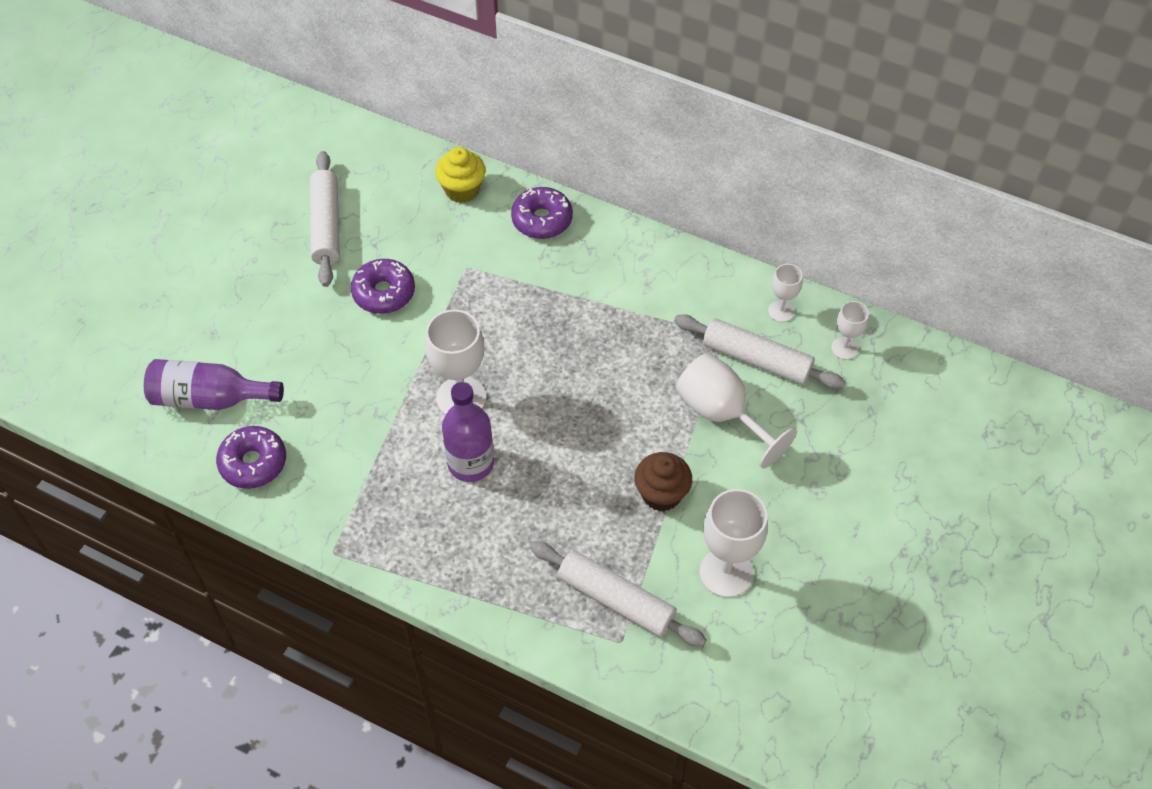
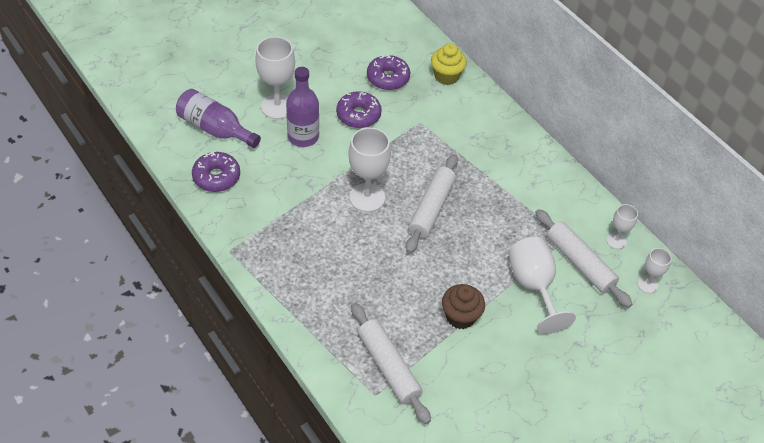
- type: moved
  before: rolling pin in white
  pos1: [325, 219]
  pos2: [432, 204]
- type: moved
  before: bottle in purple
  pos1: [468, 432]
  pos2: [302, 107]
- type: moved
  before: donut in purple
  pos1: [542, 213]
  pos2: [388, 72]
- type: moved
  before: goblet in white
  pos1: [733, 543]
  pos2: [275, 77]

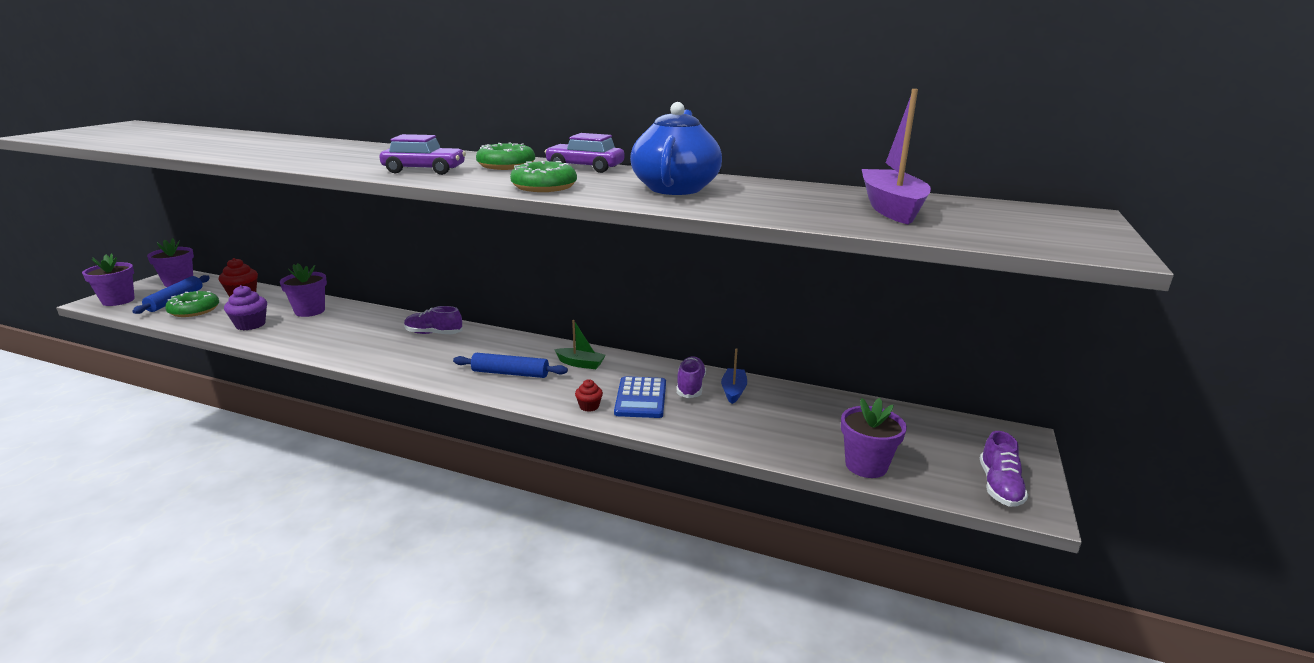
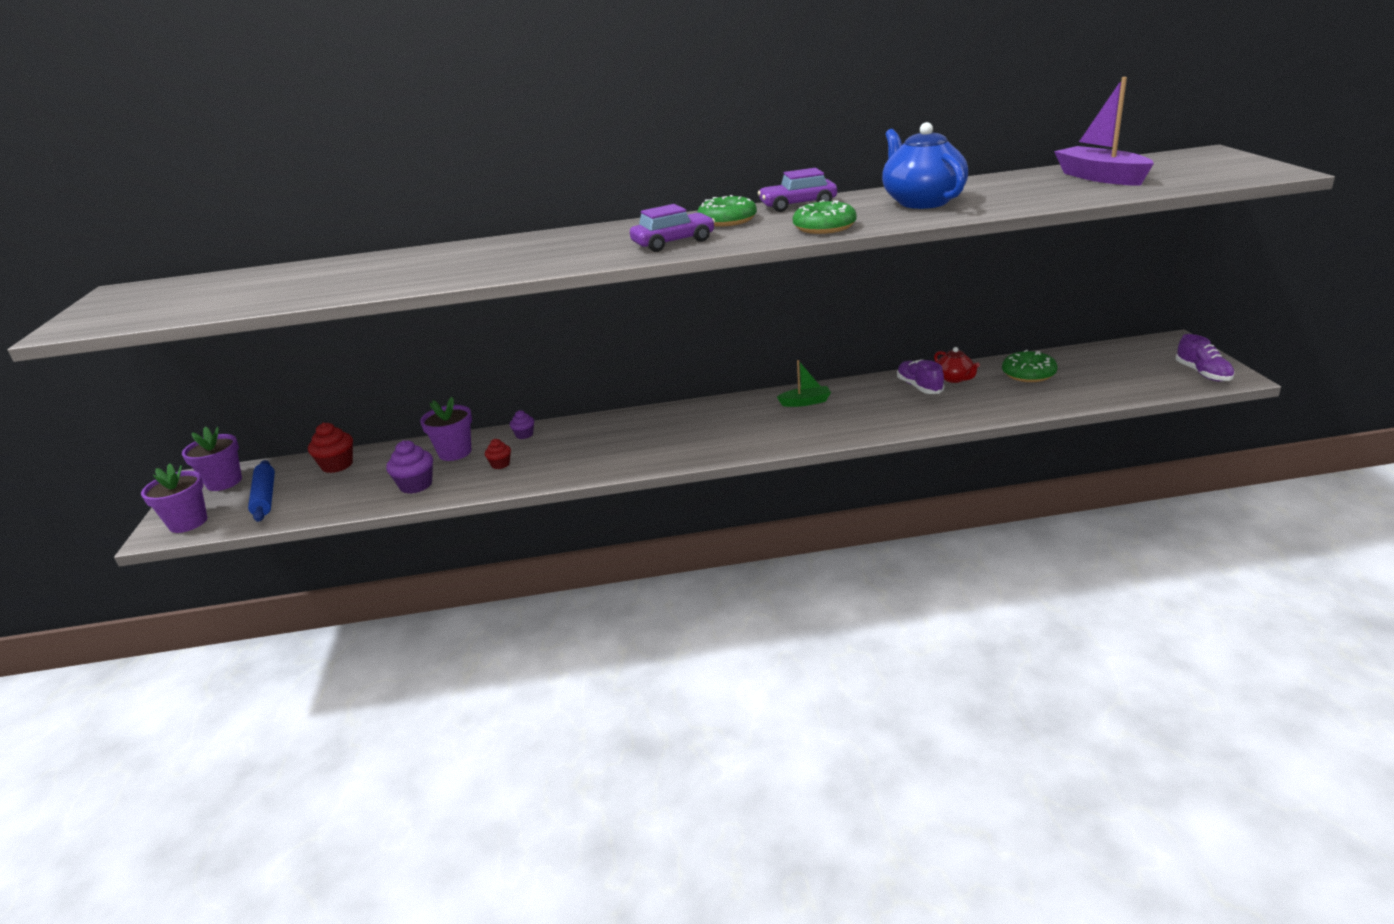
- type: moved
  before: donut in green
  pos1: [192, 304]
  pos2: [1030, 366]
- type: removed
  before: shoe in purple
  pos1: [433, 320]
- type: removed
  before: rolling pin in blue
  pos1: [510, 365]
- type: moved
  before: cupcake in red
  pos1: [589, 395]
  pos2: [498, 454]
- type: removed
  before: calculator in blue
  pos1: [640, 397]
- type: replaced
  before: boat in blue
  after: teapot in red
  pos1: [734, 376]
  pos2: [957, 365]
- type: removed
  before: flower pot in purple
  pos1: [874, 438]
- type: added
  after: cupcake in purple
  pos2: [522, 424]

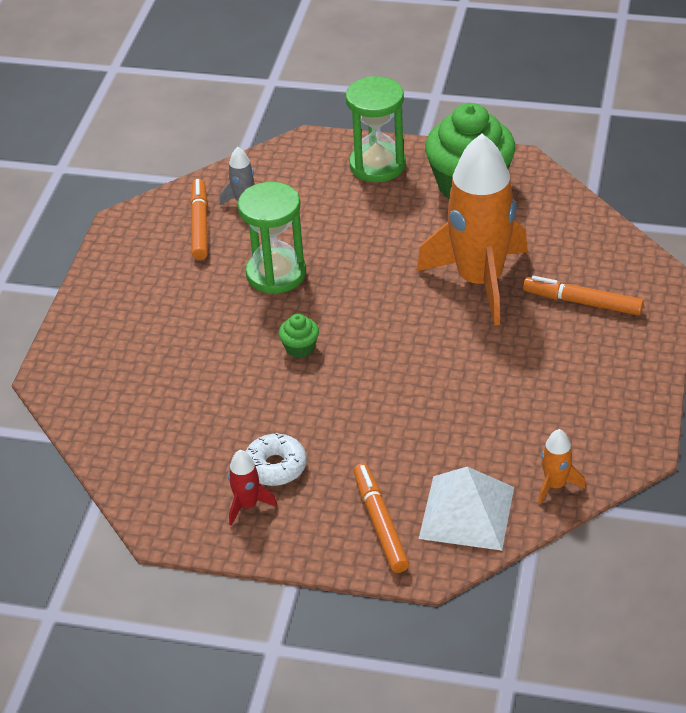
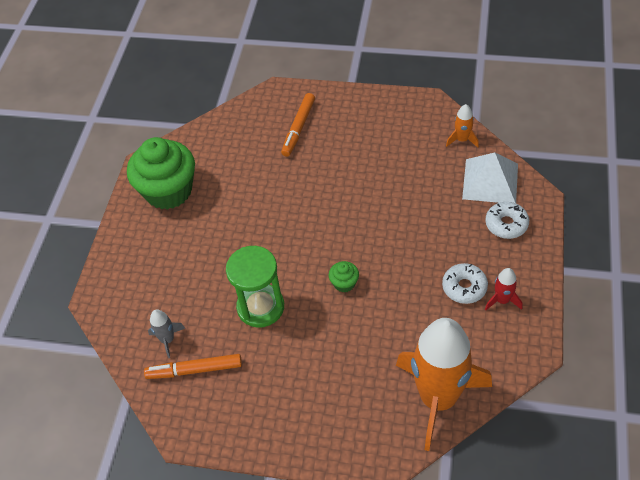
- type: removed
  before: hourglass in green
  pos1: [376, 129]
- type: replaced
  before: marker in orange
  after: donut in white
  pos1: [381, 518]
  pos2: [507, 220]
- type: moved
  before: rocket in orange
  pos1: [472, 230]
  pos2: [444, 384]

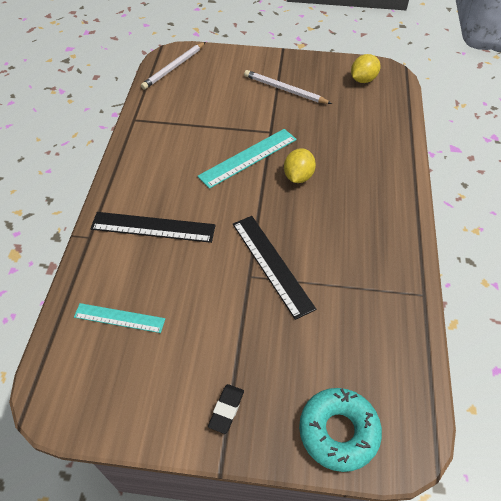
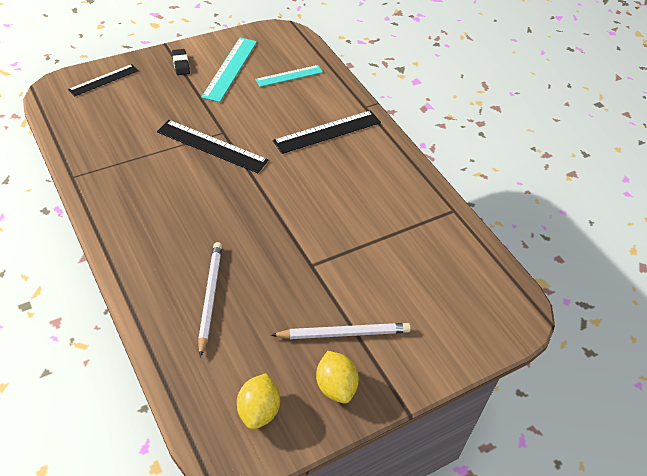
- type: moved
  before: pencil in white
  pos1: [173, 66]
  pos2: [210, 299]
- type: moved
  before: ruler in turquoise
  pos1: [247, 159]
  pos2: [229, 69]
- type: moved
  before: lemon in yellow
  pos1: [300, 165]
  pos2: [337, 377]
- type: replaced
  before: donut in turquoise
  after: ruler in black
  pos1: [340, 430]
  pos2: [103, 80]

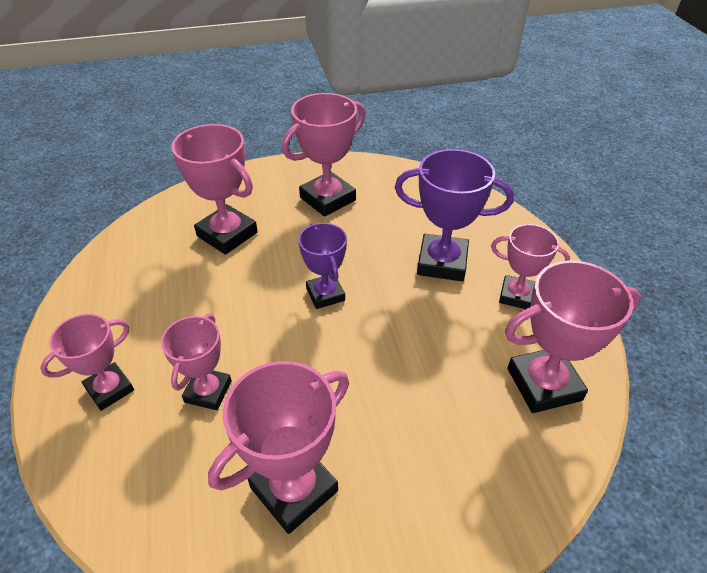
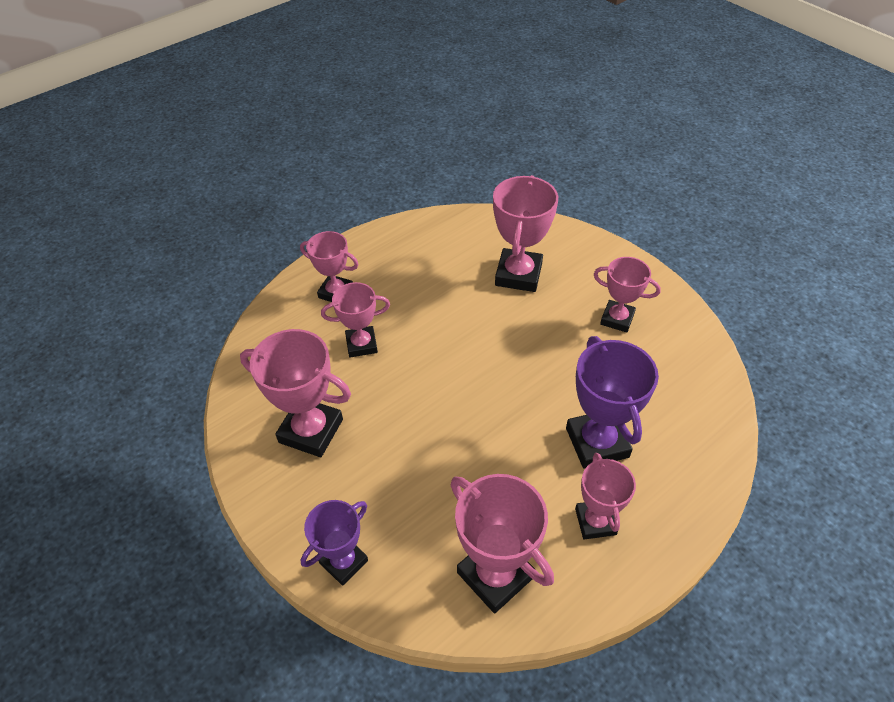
- type: resized
  before: trophy in pink
  pos1: [323, 155]
  pos2: [627, 295]
  scale: 0.64
- type: moved
  before: trophy in purple
  pos1: [322, 266]
  pos2: [334, 543]

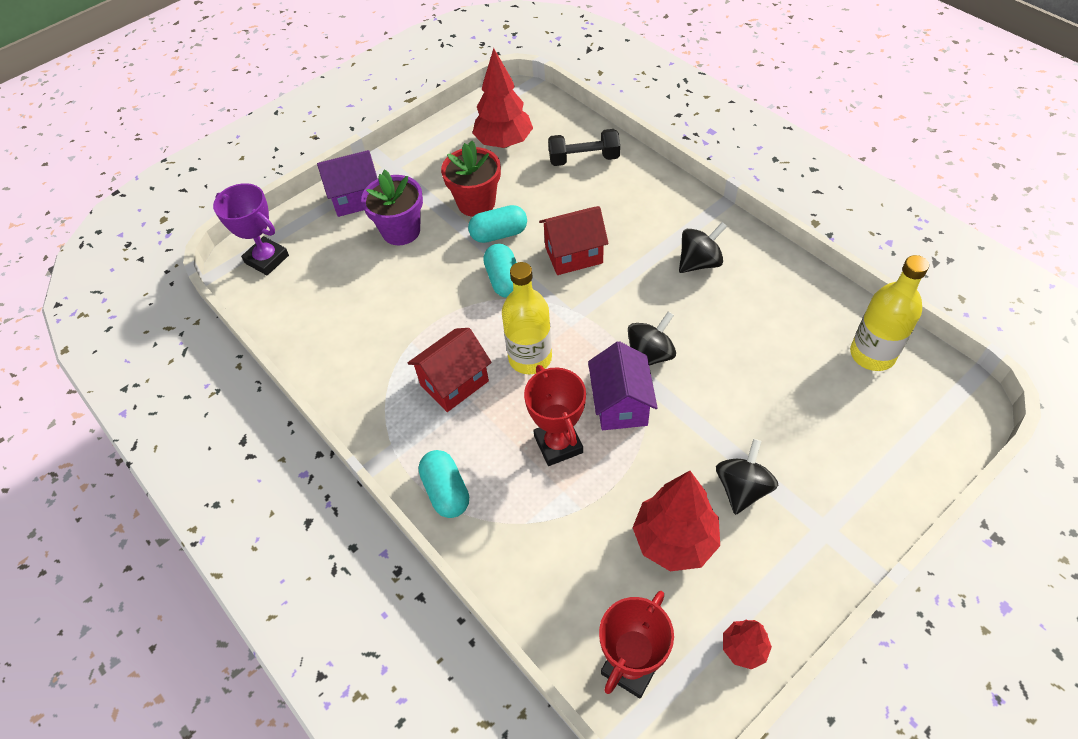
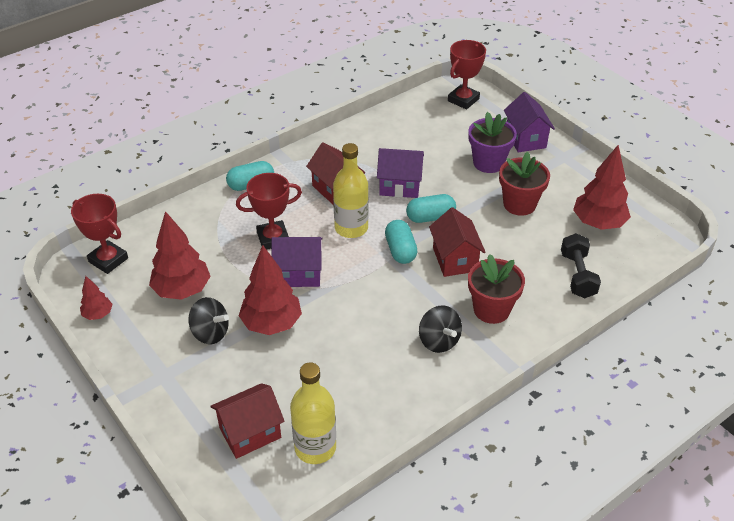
- type: recoloured
  before: trophy in purple
  after: trophy in red
  pos1: [251, 229]
  pos2: [467, 74]
- type: moved
  before: capsule in turquoise
  pos1: [497, 224]
  pos2: [401, 242]
- type: removed
  before: spinning top in black
  pos1: [652, 338]
- type: added
  after: house in red
  pos2: [247, 421]
- type: added
  after: tree in red
  pos2: [270, 290]
- type: added
  after: house in purple
  pos2: [400, 173]
- type: added
  after: flower pot in red
  pos2: [496, 289]

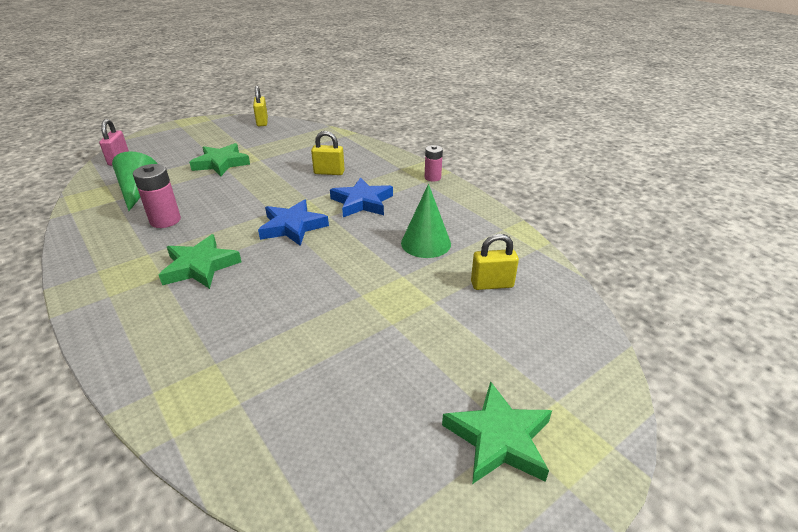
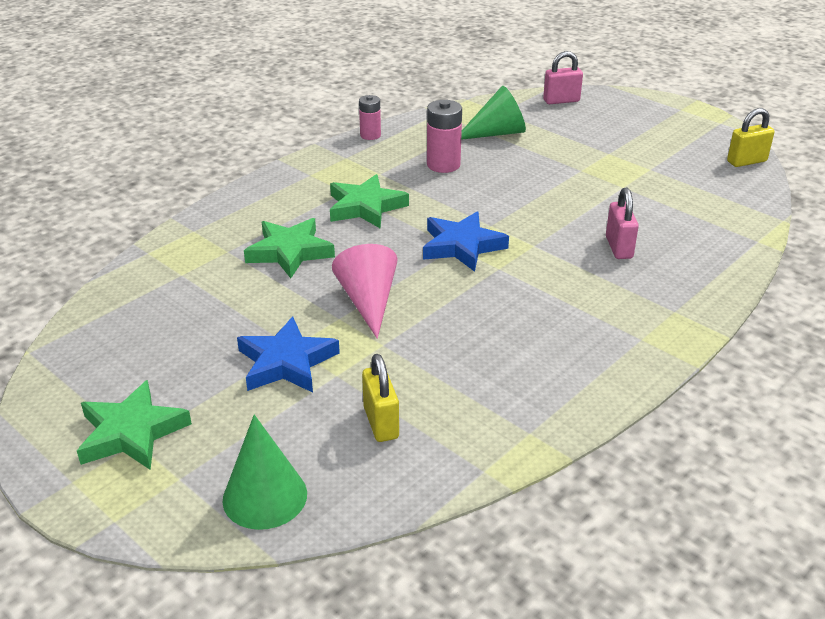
- type: moved
  before: star in green
  pos1: [219, 159]
  pos2: [289, 248]
- type: recoloured
  before: padlock in yellow
  after: padlock in pink
  pos1: [328, 153]
  pos2: [622, 223]
- type: moved
  before: star in blue
  pos1: [361, 197]
  pos2: [288, 354]
- type: moved
  before: cone in green
  pos1: [426, 221]
  pos2: [264, 472]
- type: moved
  before: battery in pink
  pos1: [434, 163]
  pos2: [370, 117]
- type: added
  after: cone in pink
  pos2: [365, 291]

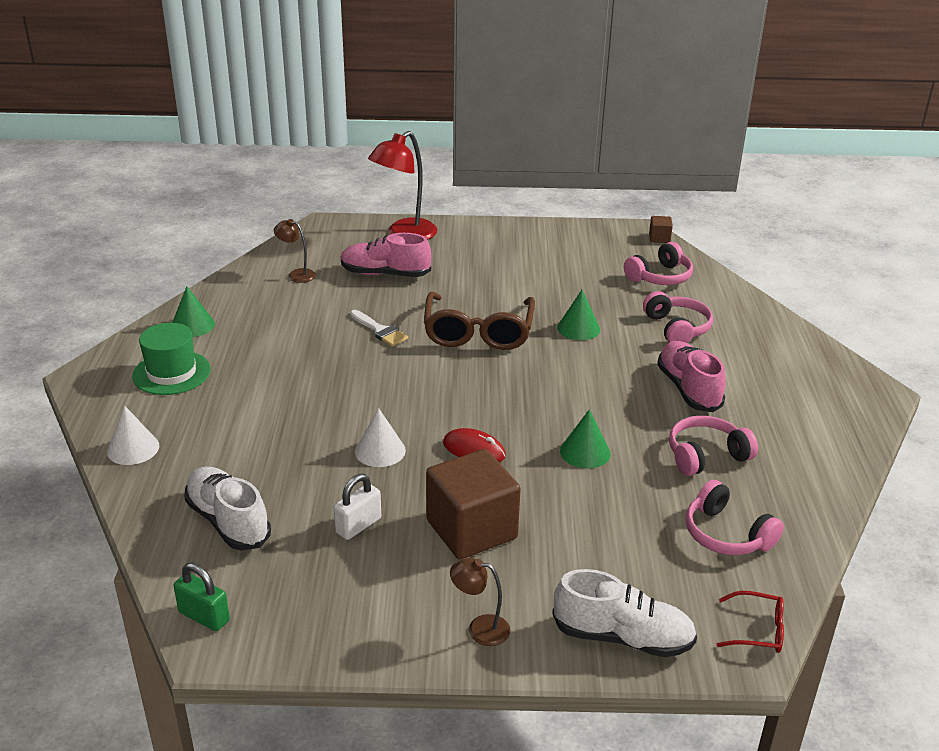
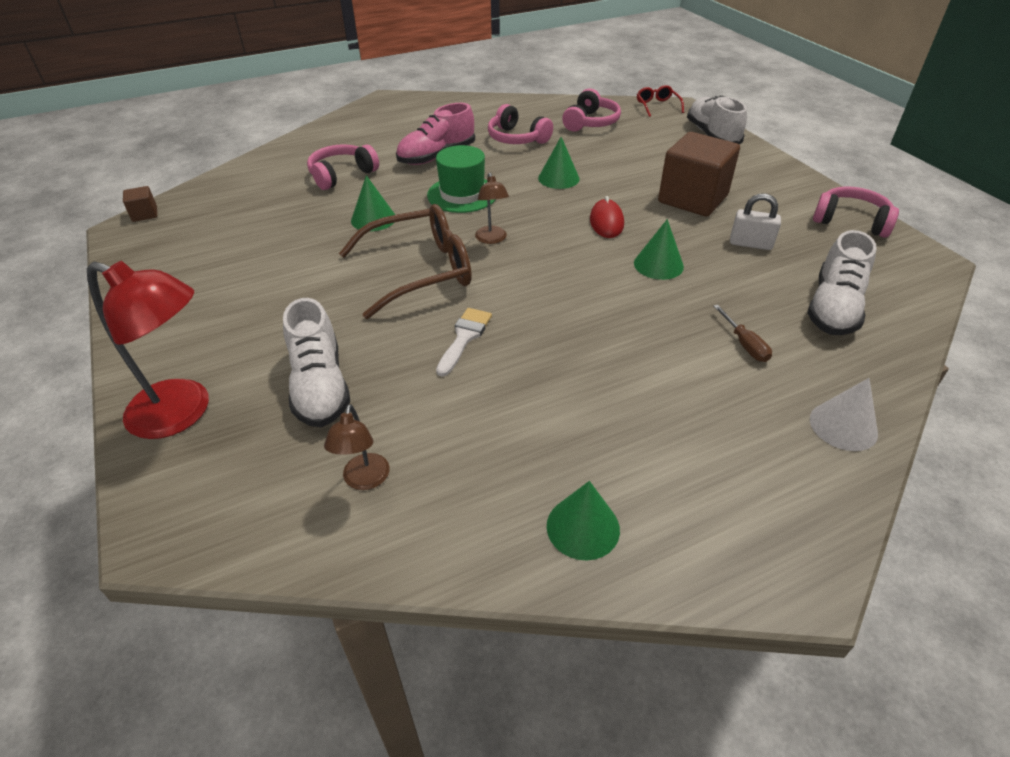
- type: moved
  before: hat in green
  pos1: [171, 359]
  pos2: [461, 179]
- type: removed
  before: padlock in green
  pos1: [202, 597]
- type: recoloured
  before: shoe in pink
  after: shoe in white
  pos1: [386, 255]
  pos2: [316, 362]
- type: recoloured
  before: cone in white
  after: cone in green
  pos1: [380, 437]
  pos2: [659, 249]
- type: moved
  before: lamp in brown
  pos1: [480, 602]
  pos2: [492, 208]
- type: moved
  before: headphones in pink
  pos1: [658, 263]
  pos2: [856, 212]
- type: added
  after: screwdriver in brown
  pos2: [742, 333]

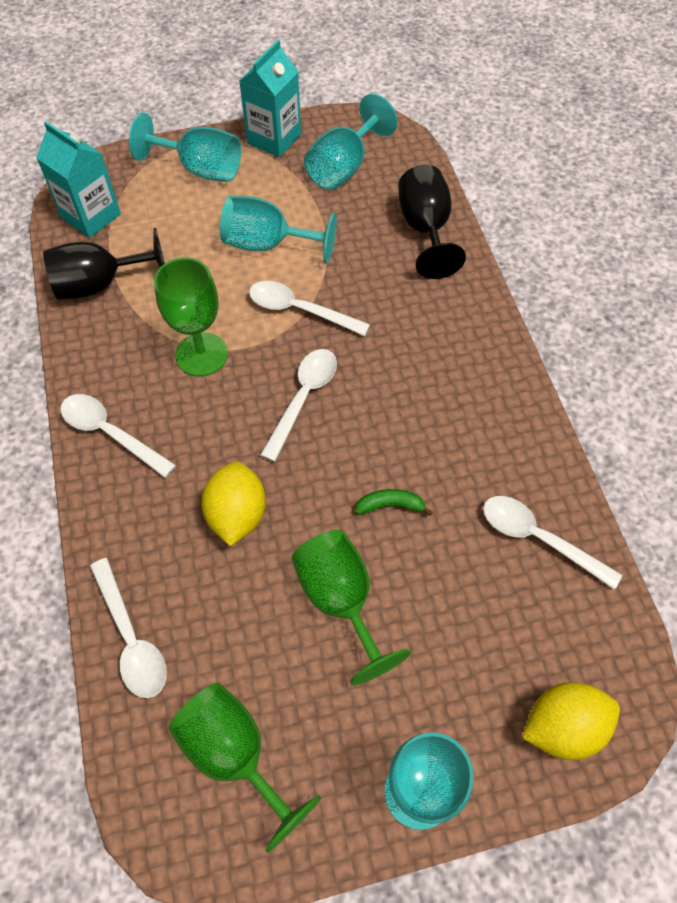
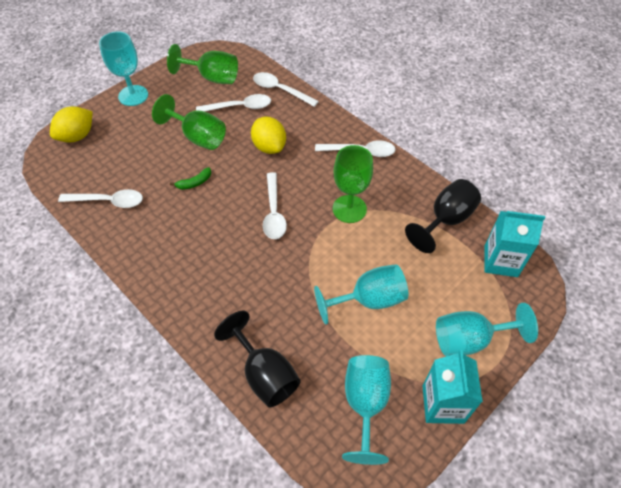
- type: moved
  before: spoon in white
  pos1: [309, 308]
  pos2: [233, 103]

